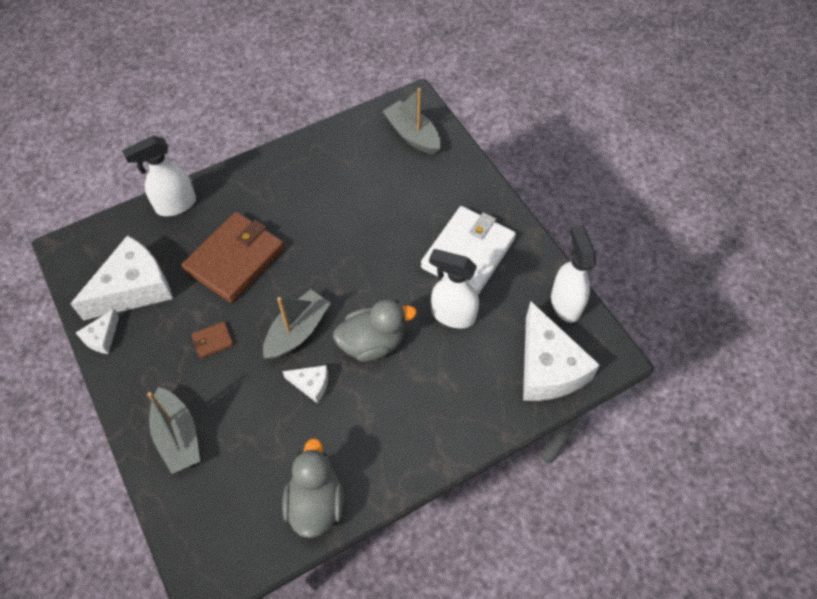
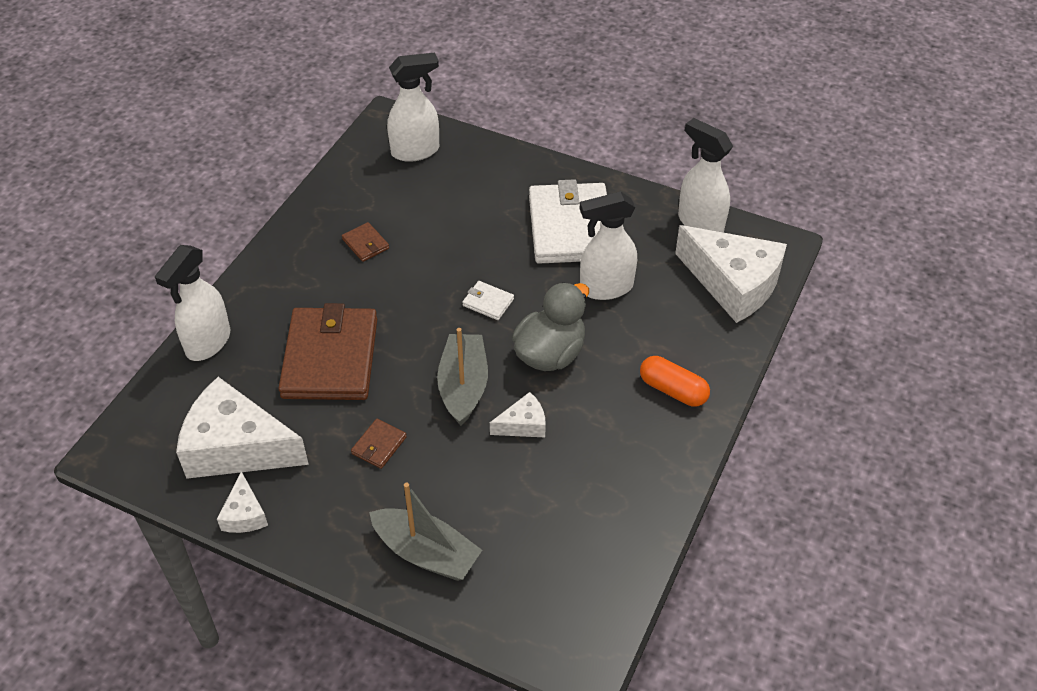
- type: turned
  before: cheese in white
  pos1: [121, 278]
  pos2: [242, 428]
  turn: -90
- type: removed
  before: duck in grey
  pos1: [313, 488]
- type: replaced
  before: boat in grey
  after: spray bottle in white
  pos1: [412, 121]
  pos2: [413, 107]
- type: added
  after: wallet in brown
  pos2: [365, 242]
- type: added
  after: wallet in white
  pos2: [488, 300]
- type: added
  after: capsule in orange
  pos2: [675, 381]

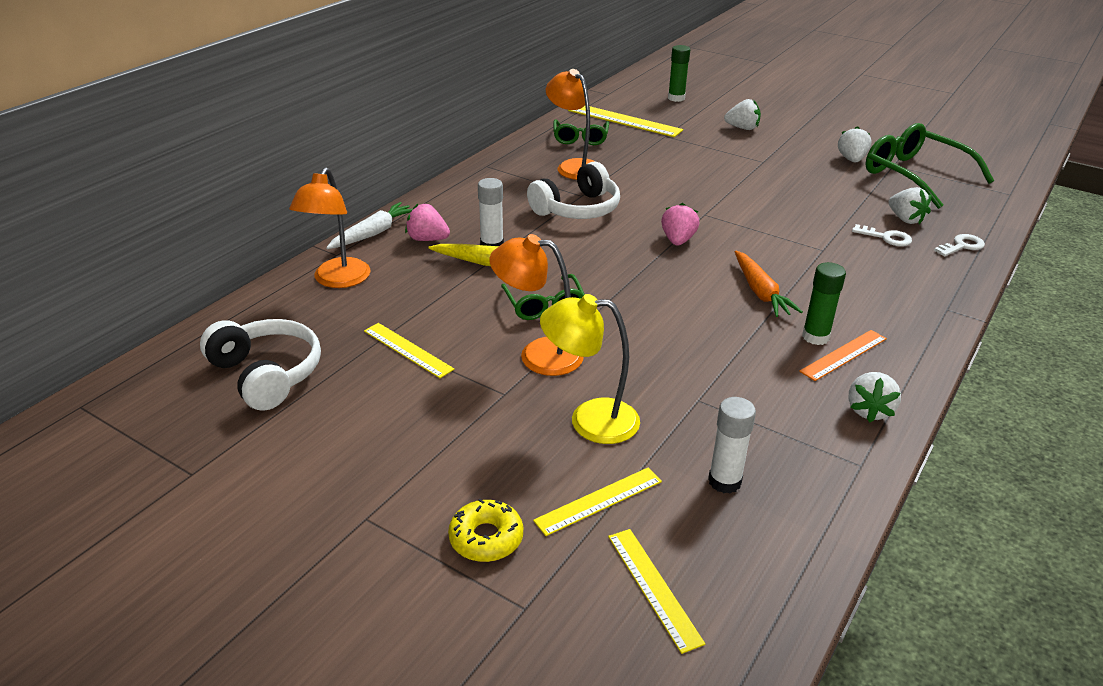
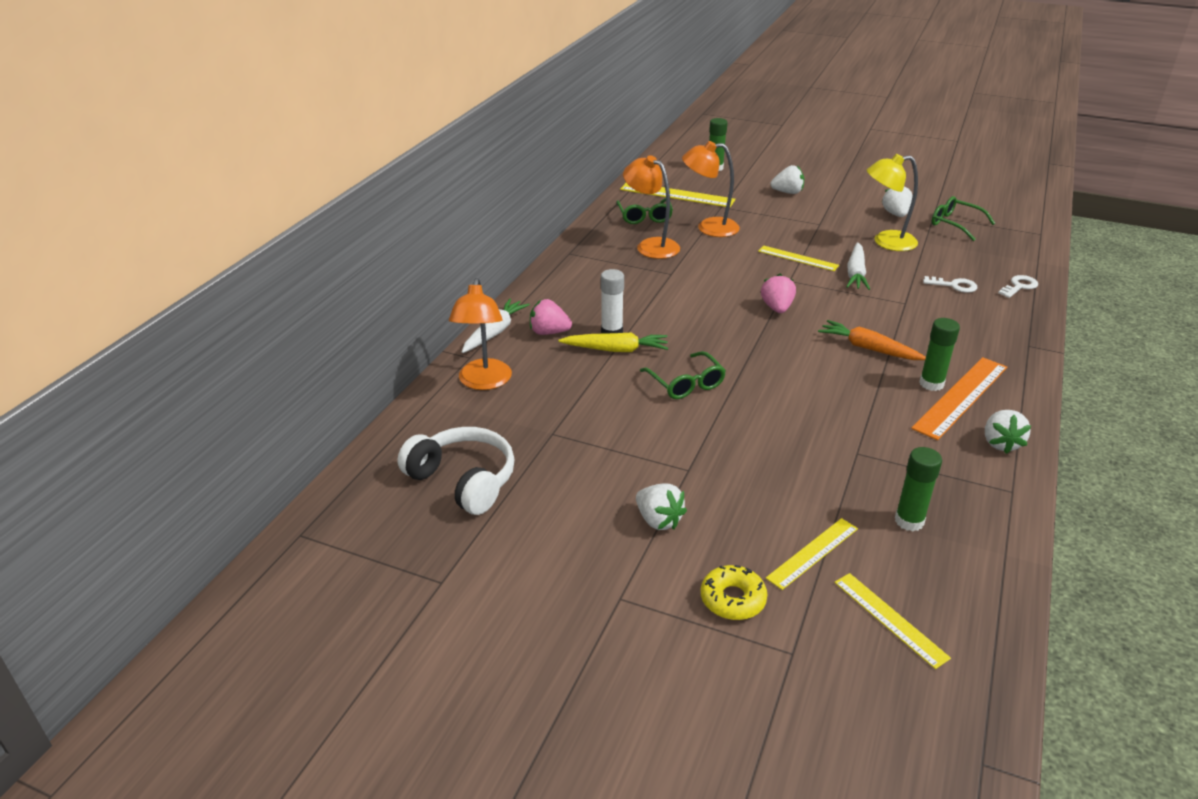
- type: moved
  before: ruler in yellow
  pos1: [409, 350]
  pos2: [798, 258]
- type: moved
  before: lamp in orange
  pos1: [536, 305]
  pos2: [711, 189]
- type: removed
  before: headphones in white
  pos1: [573, 190]
- type: moved
  before: lamp in yellow
  pos1: [590, 369]
  pos2: [892, 202]
- type: recoloured
  before: glue stick in white
  after: glue stick in green
  pos1: [732, 445]
  pos2: [918, 489]
- type: turned
  before: carrot in orange
  pos1: [769, 284]
  pos2: [872, 340]
  turn: 150
- type: resized
  before: ruler in orange
  pos1: [843, 355]
  pos2: [959, 398]
  scale: 1.6
- type: resized
  before: glasses in green
  pos1: [930, 166]
  pos2: [963, 218]
  scale: 0.58
- type: moved
  before: strawberry in white
  pos1: [910, 205]
  pos2: [661, 507]
- type: added
  after: carrot in white
  pos2: [858, 266]

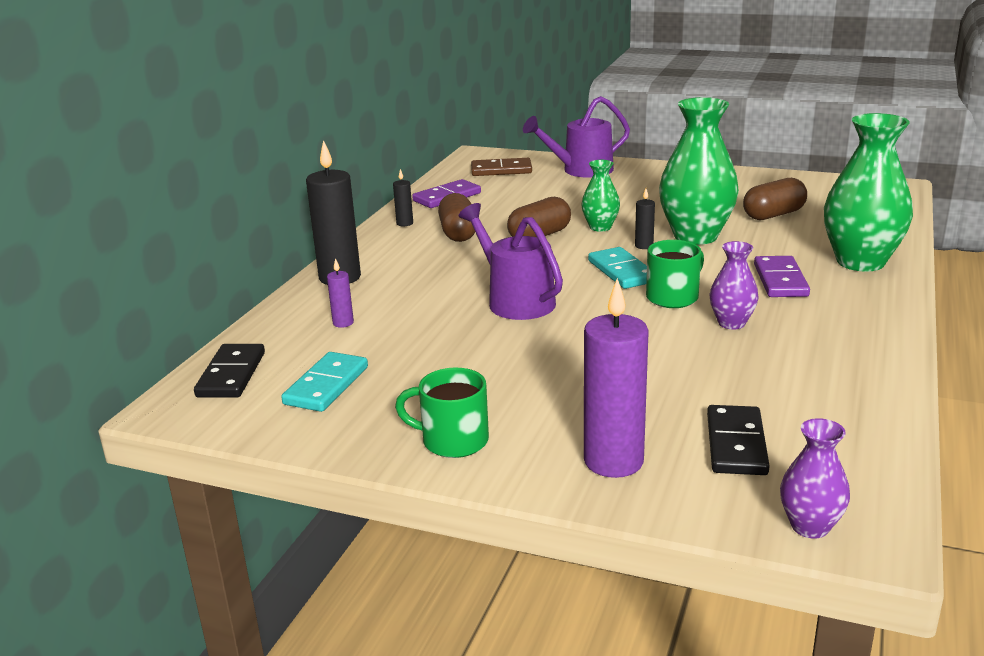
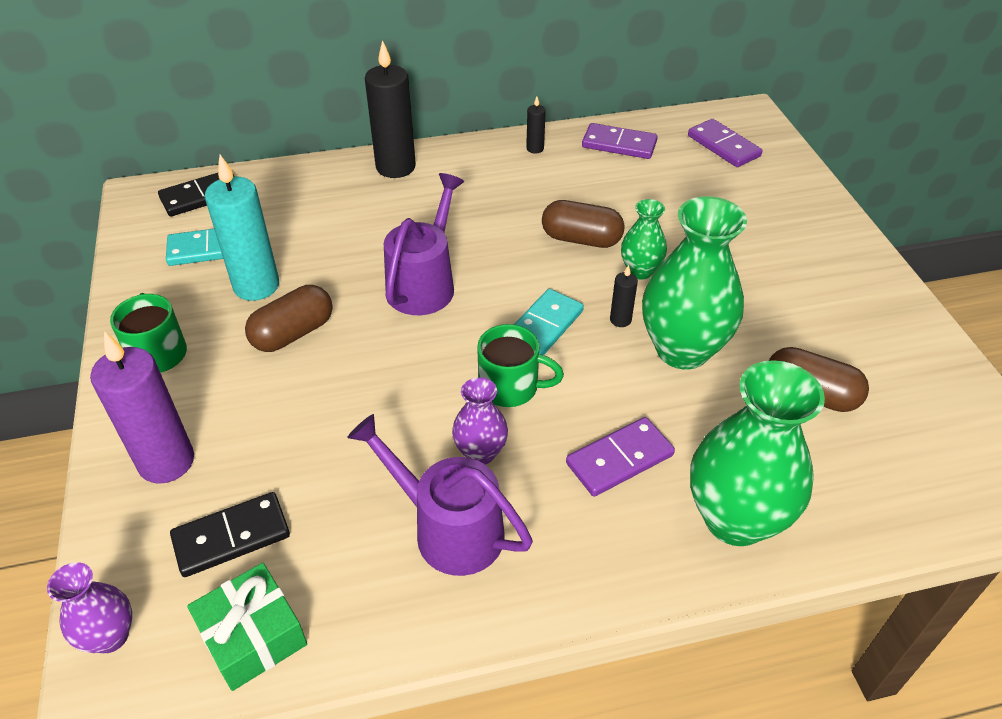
- type: removed
  before: candle in purple
  pos1: [340, 293]
- type: moved
  before: capsule in brown
  pos1: [456, 217]
  pos2: [289, 318]
- type: recoloured
  before: domino in brown
  after: domino in purple
  pos1: [501, 167]
  pos2: [725, 143]
- type: moved
  before: watering can in purple
  pos1: [576, 137]
  pos2: [440, 495]
- type: added
  after: gift in green
  pos2: [247, 627]
- type: added
  after: candle in turquoise
  pos2: [242, 228]

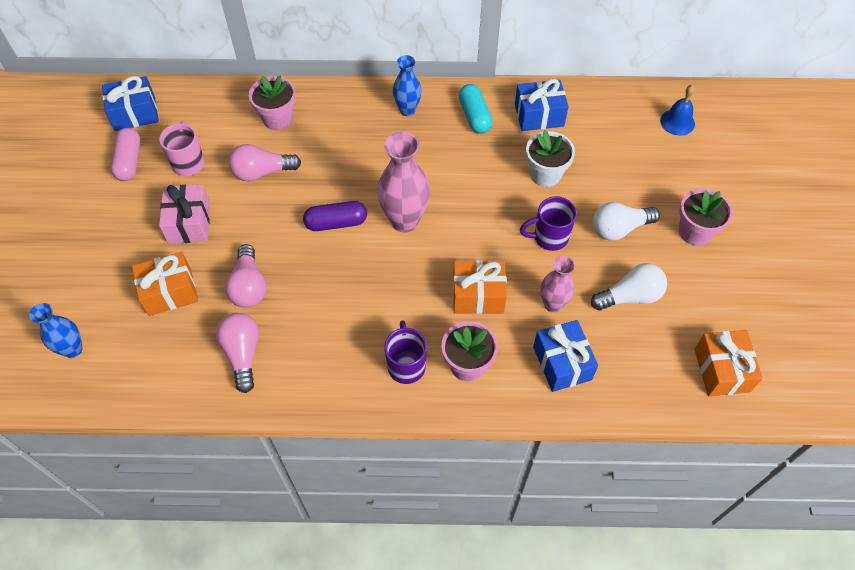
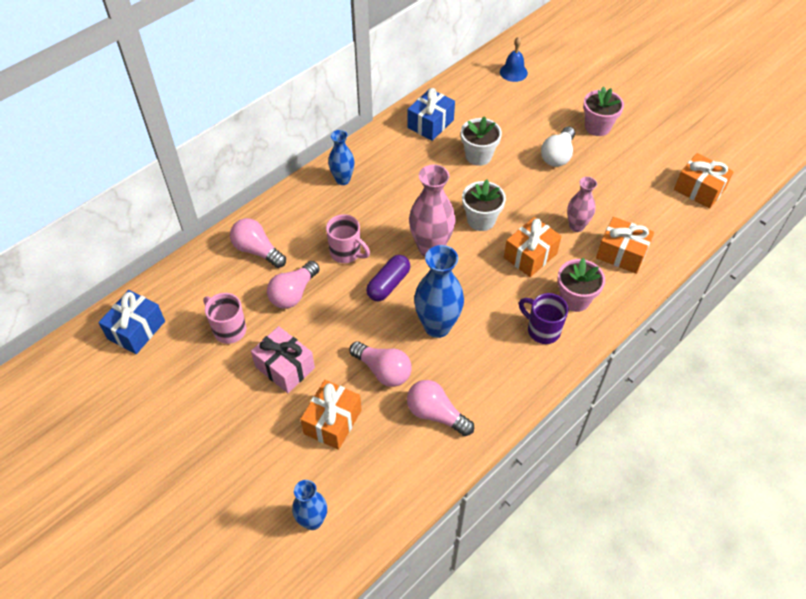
- type: removed
  before: capsule in pink
  pos1: [126, 154]
- type: replaced
  before: flower pot in pink
  after: light bulb in pink
  pos1: [272, 102]
  pos2: [258, 243]
- type: removed
  before: capsule in turquoise
  pos1: [476, 109]
- type: removed
  before: mug in purple
  pos1: [548, 223]
- type: recoloured
  before: gift in blue
  after: gift in orange
  pos1: [565, 356]
  pos2: [625, 245]
- type: removed
  before: light bulb in white
  pos1: [629, 286]
- type: added
  after: mug in pink
  pos2: [348, 238]
- type: added
  after: vase in blue
  pos2: [439, 291]
- type: added
  after: flower pot in white
  pos2: [484, 205]

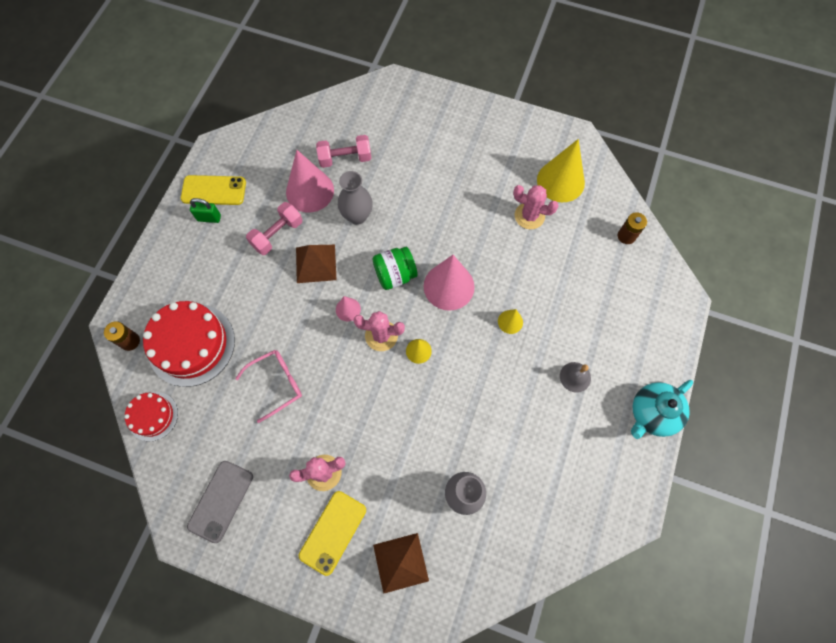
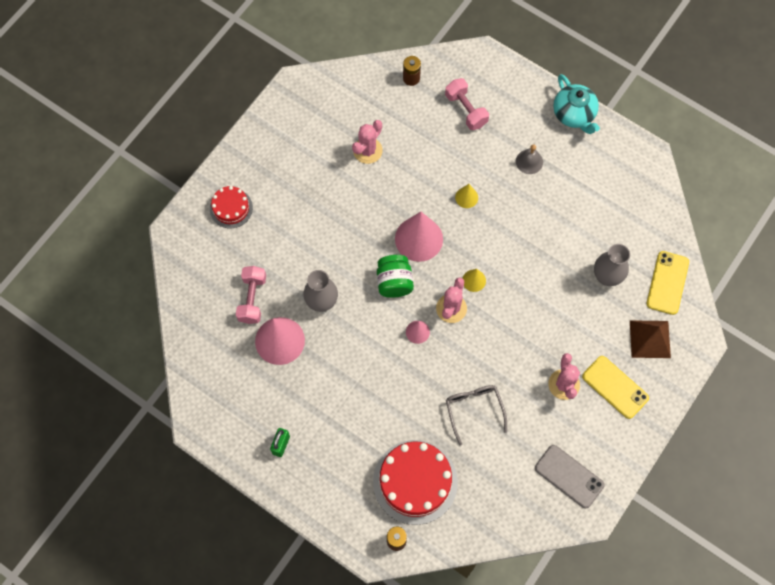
- type: moved
  before: cake in red
  pos1: [151, 416]
  pos2: [231, 207]
- type: moved
  before: phone in yellow
  pos1: [213, 190]
  pos2: [667, 283]
- type: recoloured
  before: glasses in pink
  after: glasses in grey
  pos1: [268, 386]
  pos2: [476, 415]
- type: moved
  before: dumbbell in pink
  pos1: [274, 228]
  pos2: [467, 104]
- type: removed
  before: pyramid in brown
  pos1: [316, 264]
- type: removed
  before: cone in yellow
  pos1: [561, 170]

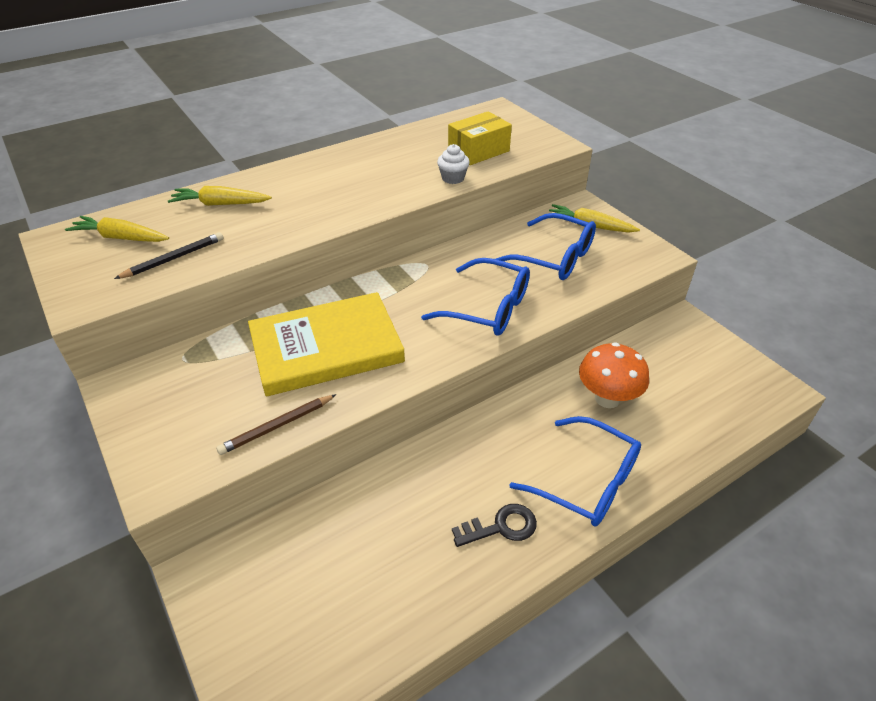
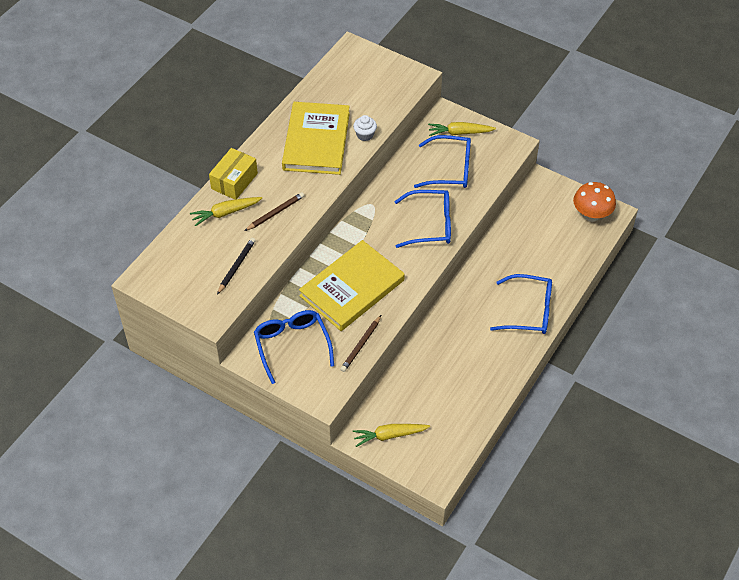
- type: moved
  before: carrot in yellow
  pos1: [117, 229]
  pos2: [391, 435]
- type: moved
  before: box in yellow
  pos1: [480, 138]
  pos2: [233, 173]
- type: removed
  before: key in black
  pos1: [494, 525]
- type: moved
  before: mushroom in orange
  pos1: [614, 375]
  pos2: [594, 202]
- type: added
  after: pencil in brown
  pos2: [274, 211]
- type: added
  after: glasses in blue
  pos2: [294, 347]
- type: added
  after: book in yellow
  pos2: [316, 138]

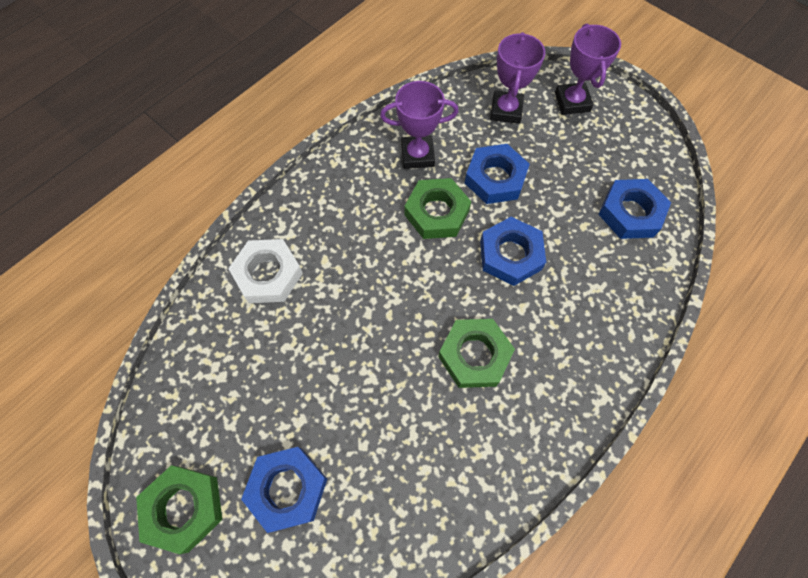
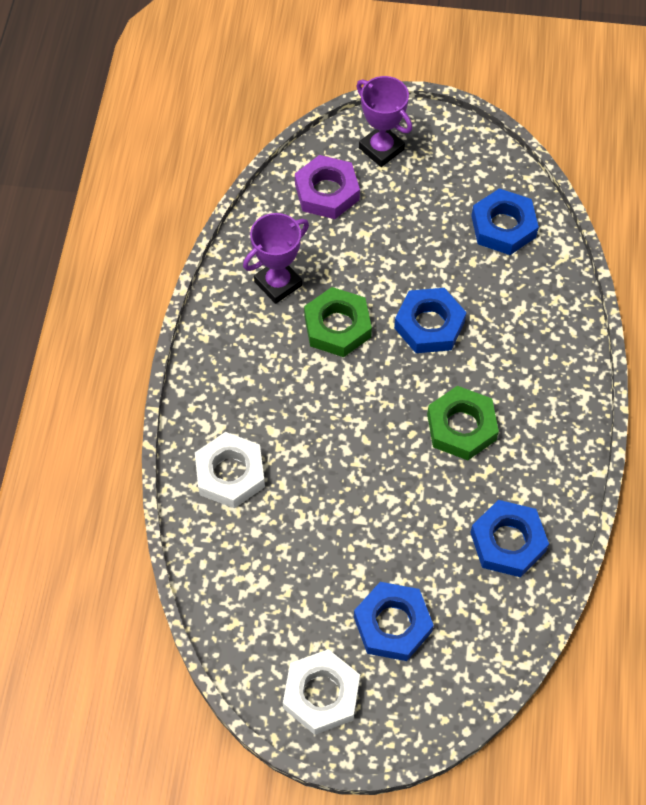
- type: recoloured
  before: nut in green
  after: nut in white
  pos1: [179, 509]
  pos2: [321, 692]
- type: moved
  before: nut in blue
  pos1: [497, 174]
  pos2: [509, 538]
- type: replaced
  before: trophy in purple
  after: nut in purple
  pos1: [517, 78]
  pos2: [327, 187]

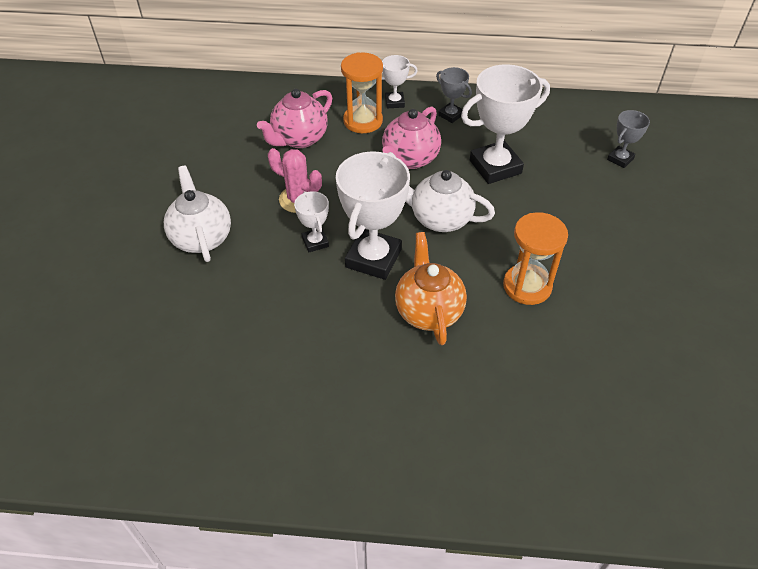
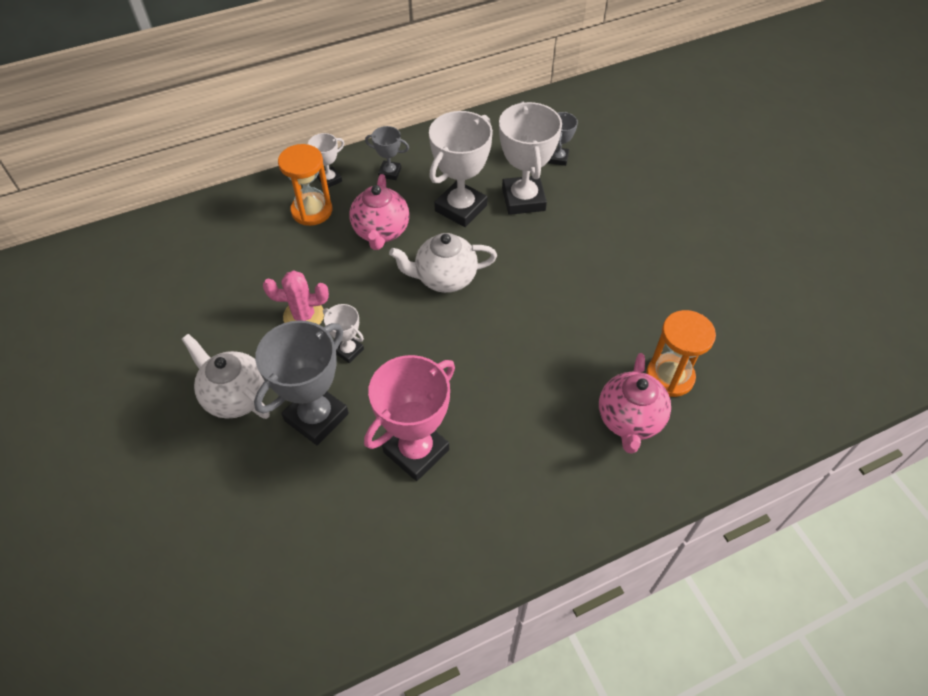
- type: moved
  before: teapot in pink
  pos1: [294, 118]
  pos2: [635, 403]
- type: moved
  before: trophy in white
  pos1: [373, 216]
  pos2: [530, 158]
- type: removed
  before: teapot in orange
  pos1: [431, 288]
- type: moved
  before: hourglass in orange
  pos1: [535, 258]
  pos2: [681, 353]
- type: added
  after: trophy in grey
  pos2: [301, 382]
- type: added
  after: trophy in pink
  pos2: [409, 418]

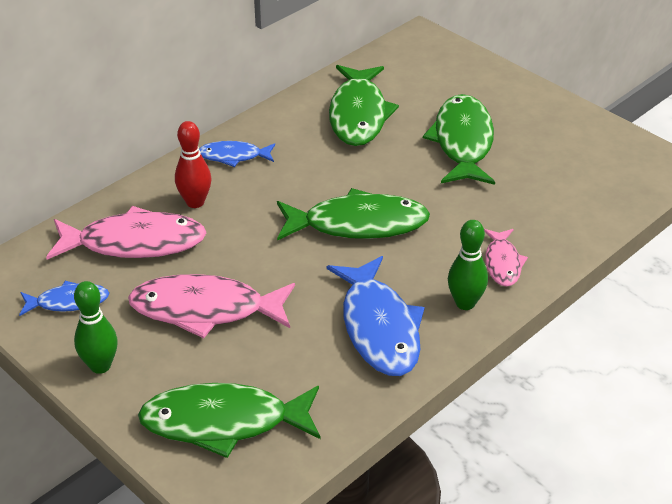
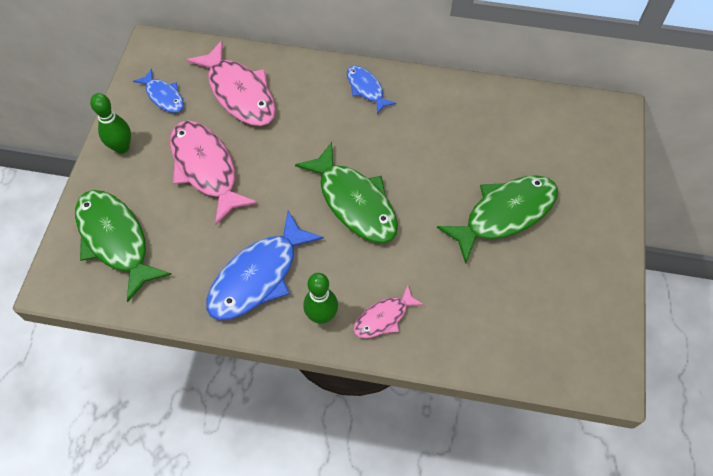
- type: removed
  before: bowling pin in red
  pos1: [193, 164]
- type: removed
  before: fish in green
  pos1: [364, 105]

